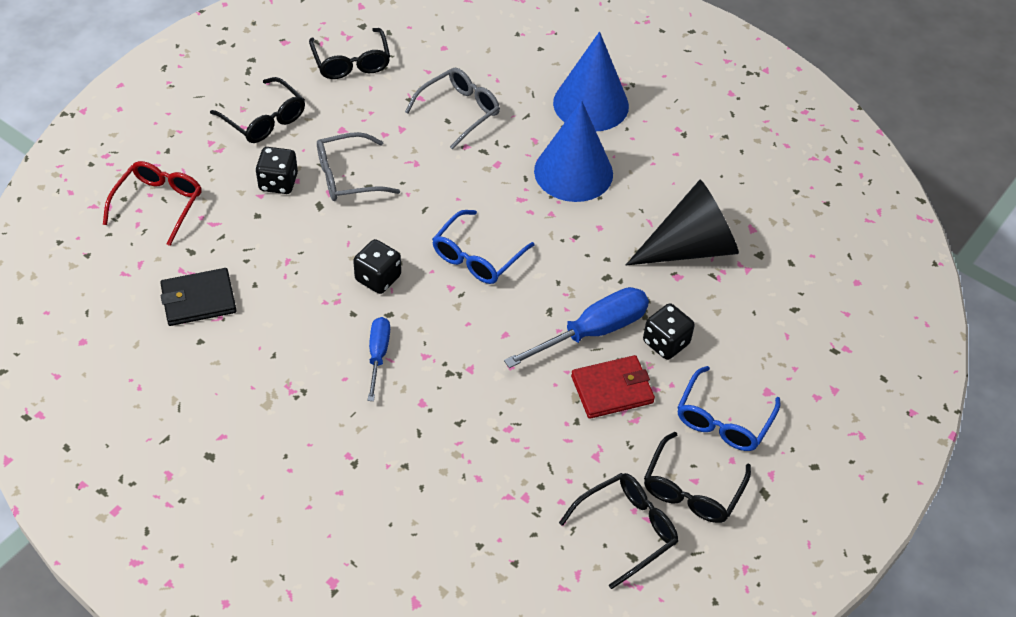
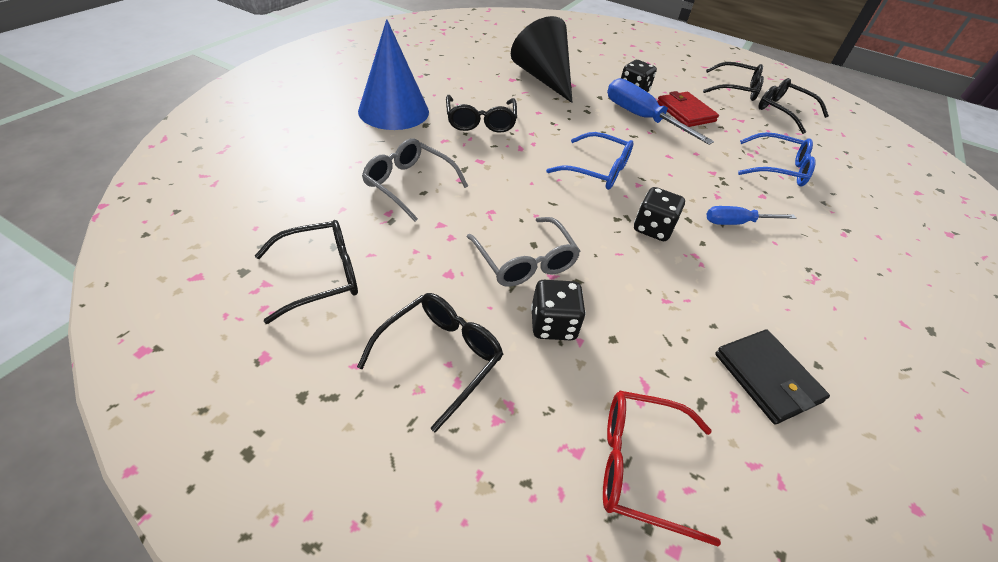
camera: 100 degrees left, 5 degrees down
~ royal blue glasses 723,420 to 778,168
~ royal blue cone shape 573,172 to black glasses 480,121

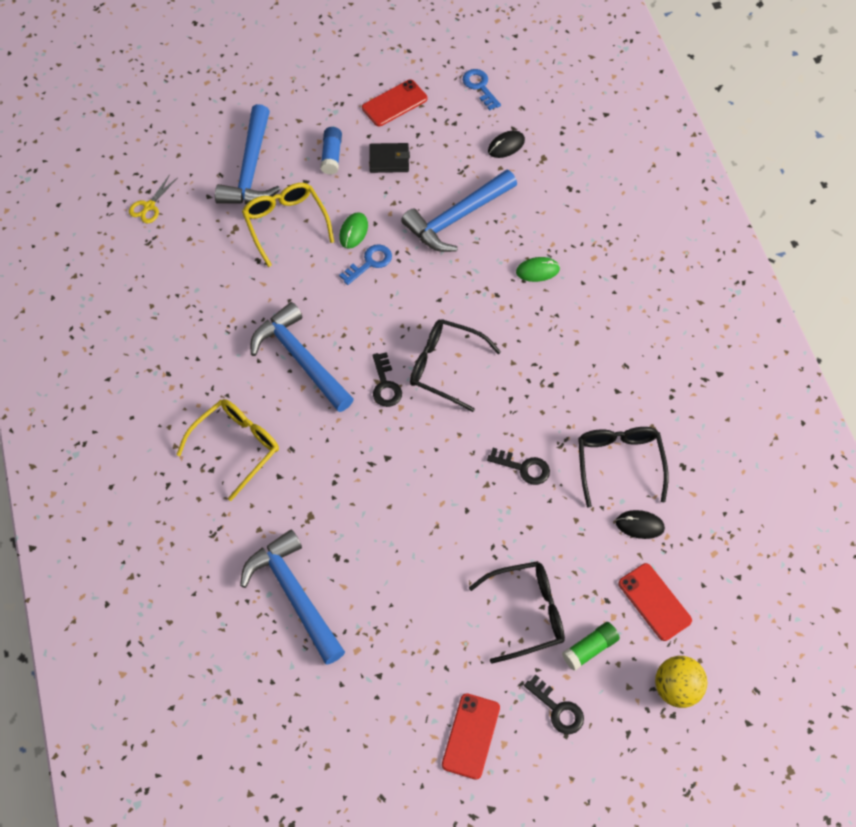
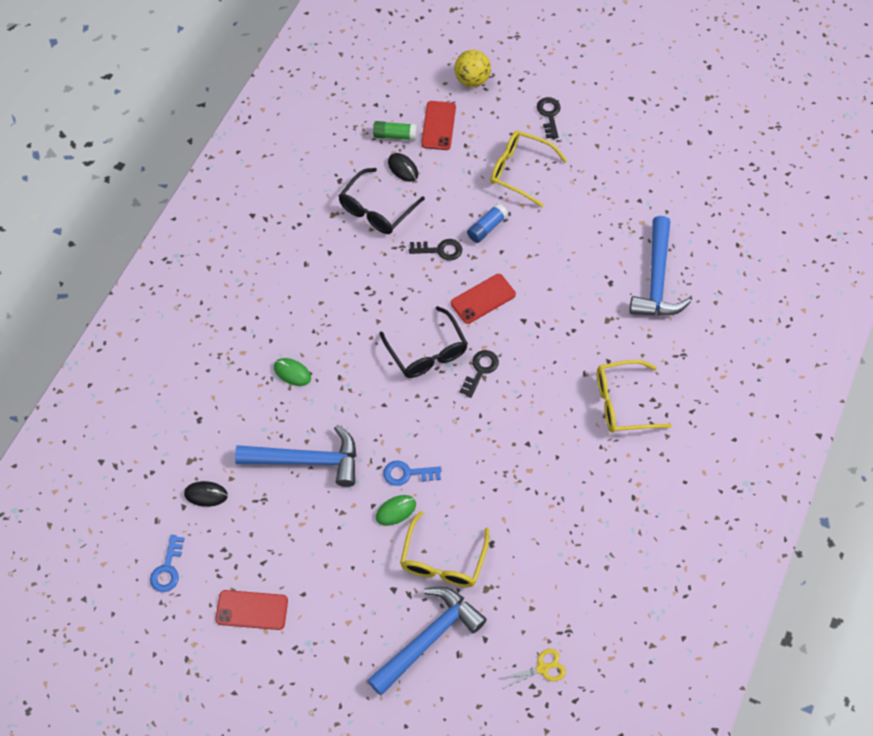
camera: 140 degrees left, 0 degrees up
- royal blue claw hammer 300,359
- black wallet 389,160
~ royal blue glue stick 331,156 to 486,227
~ red mobile phone 471,736 to 483,299
~ green glue stick 590,649 to 395,135
~ black glasses 527,613 to golden glasses 520,171
~ black key 523,468 = 440,250 120 degrees clockwise

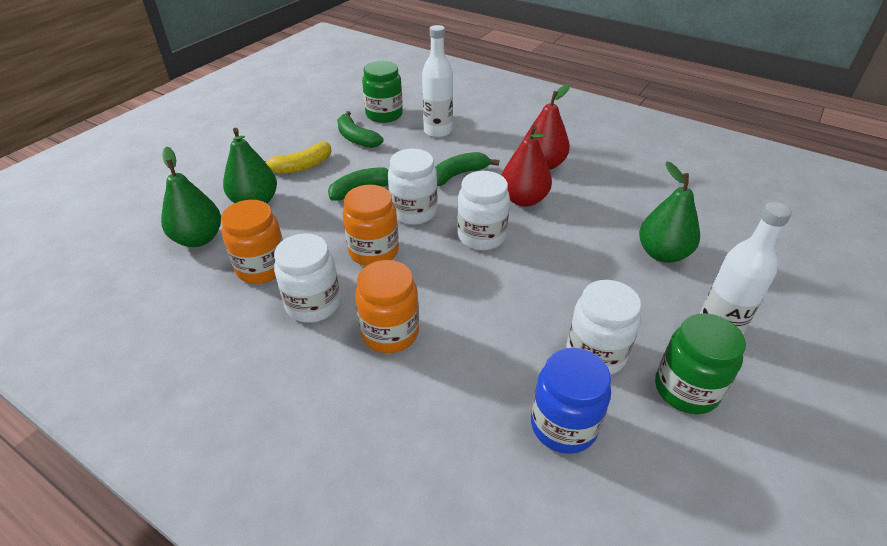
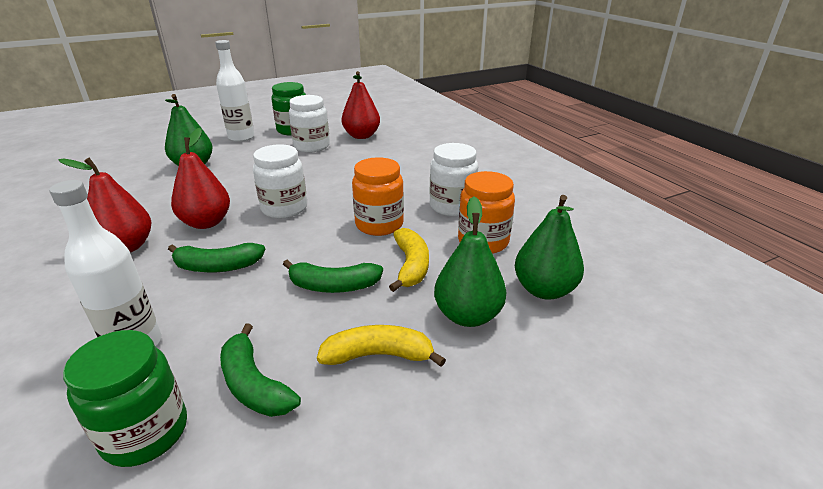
camera: 150 degrees left, 10 degrees down
- orange preserve jar 390,333
- snow-white preserve jar 414,212
+ golden toy banana 411,266
~ royal blue preserve jar 563,425 to red toy pear 361,136
~ green toy banana 356,138 = 254,385 150 degrees clockwise

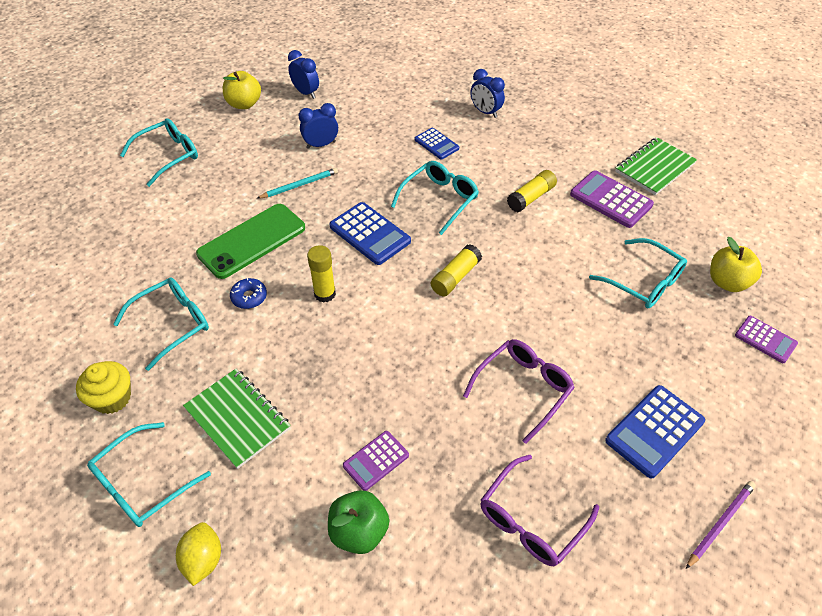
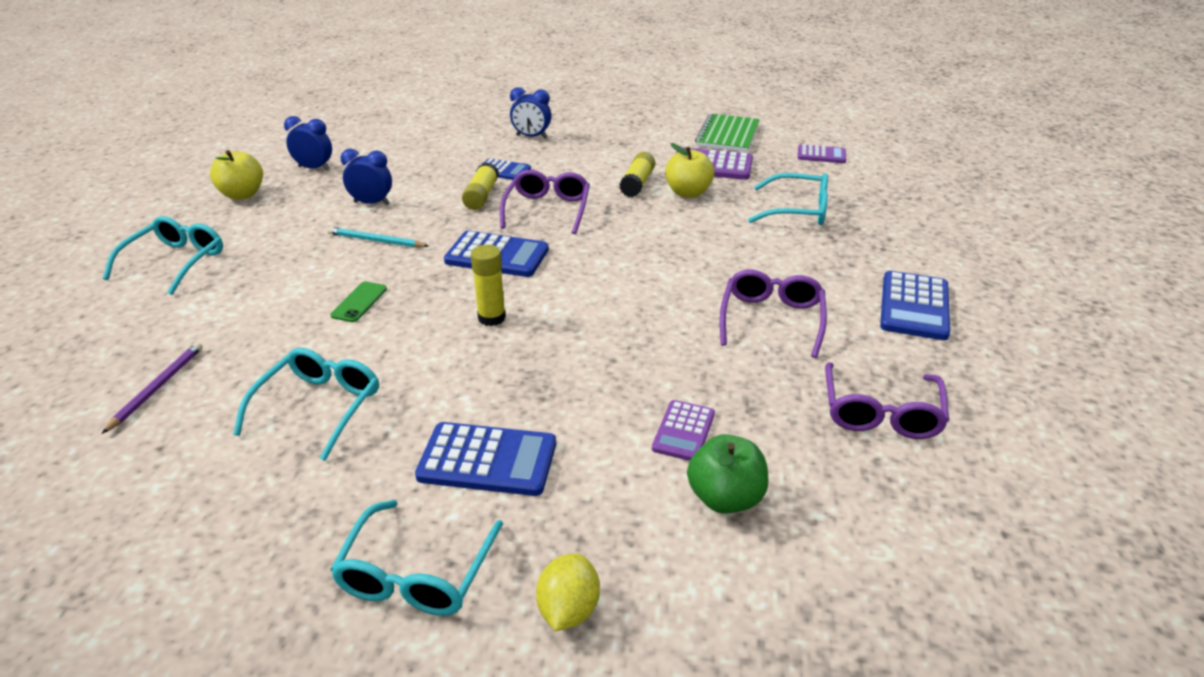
camera: 30 degrees left, 15 degrees down
- golden muffin 112,398
- royal blue glazed donut 249,297
~ golden glue stick 455,277 to 481,196
~ royal purple wooden pencil 720,523 to 157,387
~ golden toy apple 727,282 to 688,193
~ royal purple calculator 765,339 to 821,155
~ green notepad 238,418 to royal blue calculator 487,460
~ aqua glasses 439,200 to royal purple glasses 547,209
~ golden citrus fruit 203,560 = 568,610 45 degrees clockwise
~ aqua wooden pencil 299,185 = 376,241 105 degrees counterclockwise
~ royal blue clock 321,145 = 371,203 60 degrees clockwise
~ green mobile phone 252,241 = 359,302 x0.46

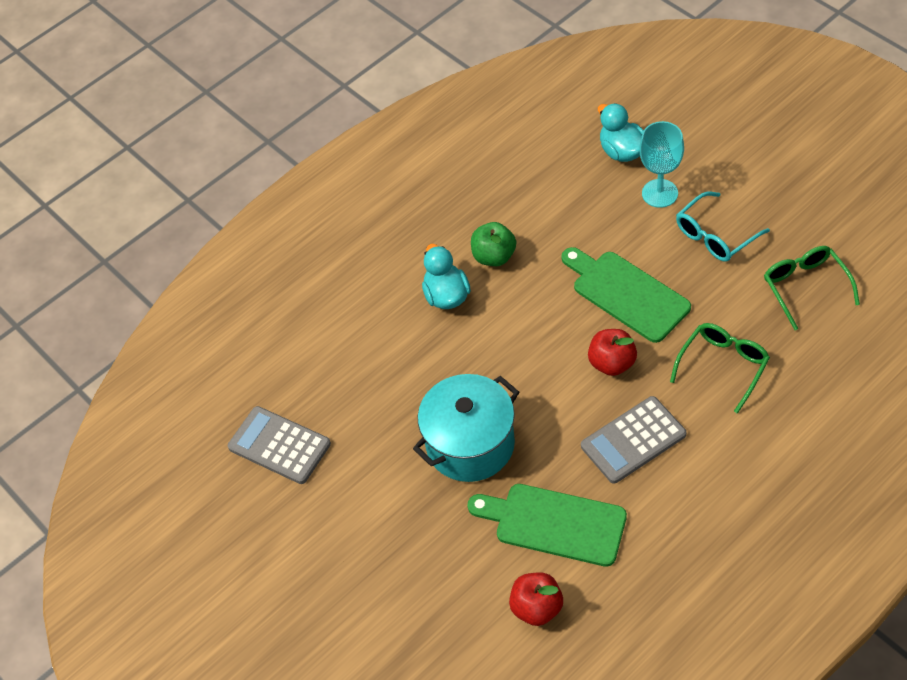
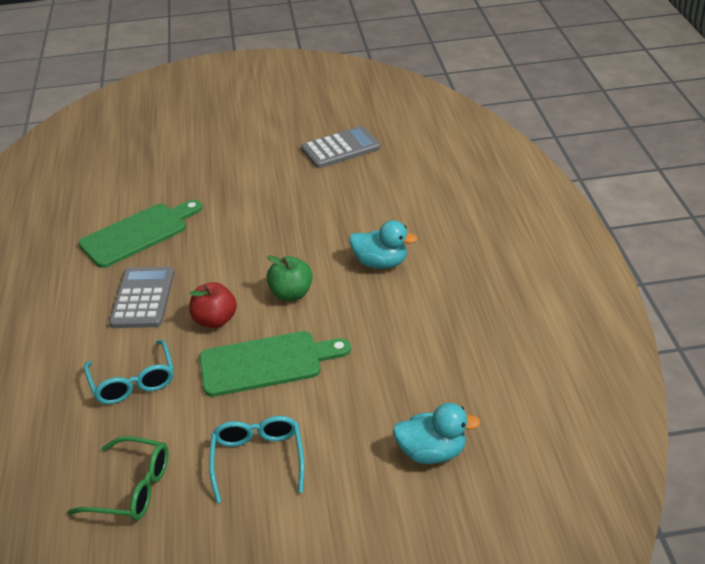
camera: 120 degrees right, 15 degrees down
- aqua cooking pot 470,444
- red toy apple 537,608
- aqua chalice 659,193
~ green toy apple 494,256 to 291,294
~ green glasses 723,366 to aqua glasses 133,382

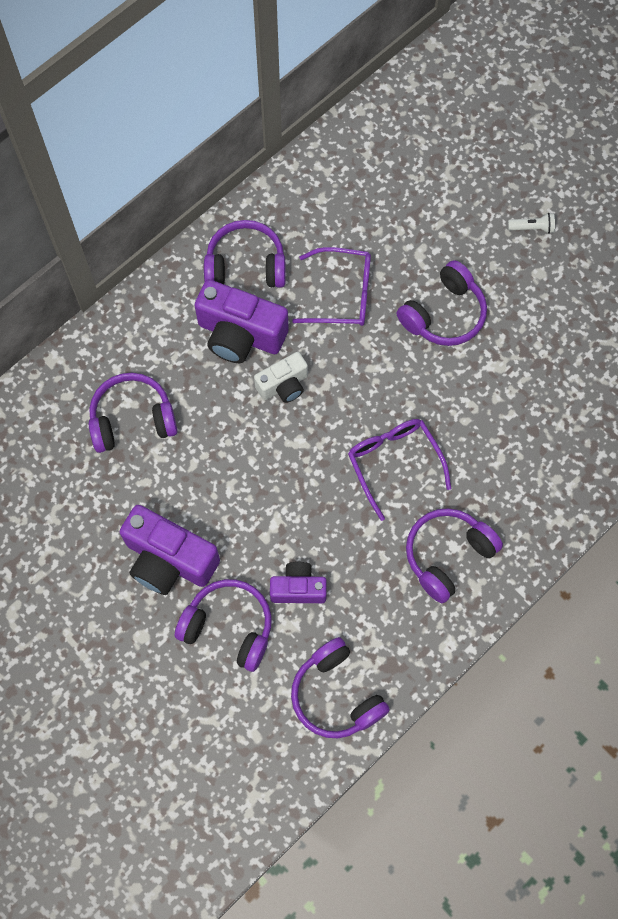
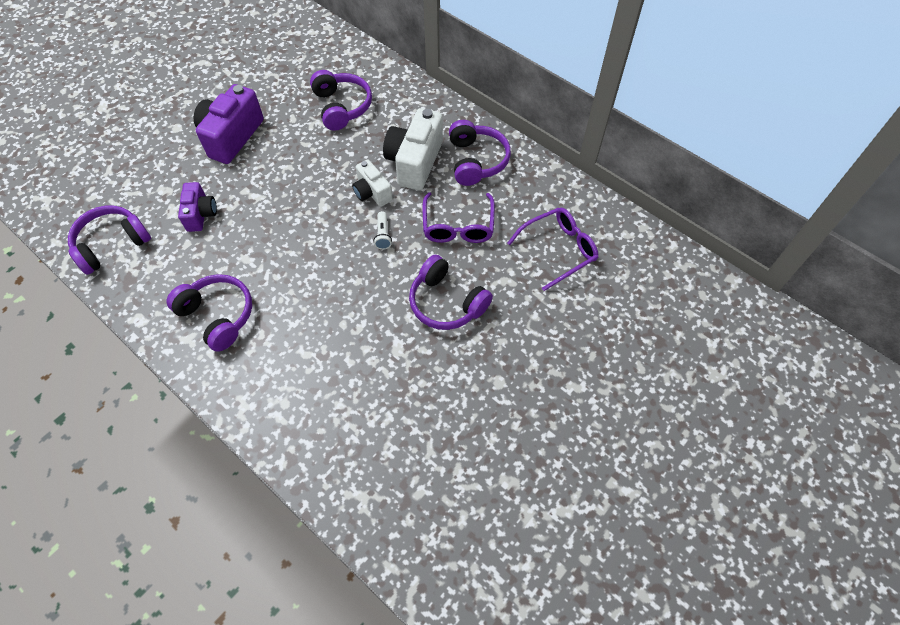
camera: 85 degrees right, 10 degrees down
- royal purple headset 229,627
~ royal purple glasses 393,462 to 559,249
~ snow-white flashlight 532,228 to 383,235
~ royal purple camera 240,334 to snow-white camera 415,162

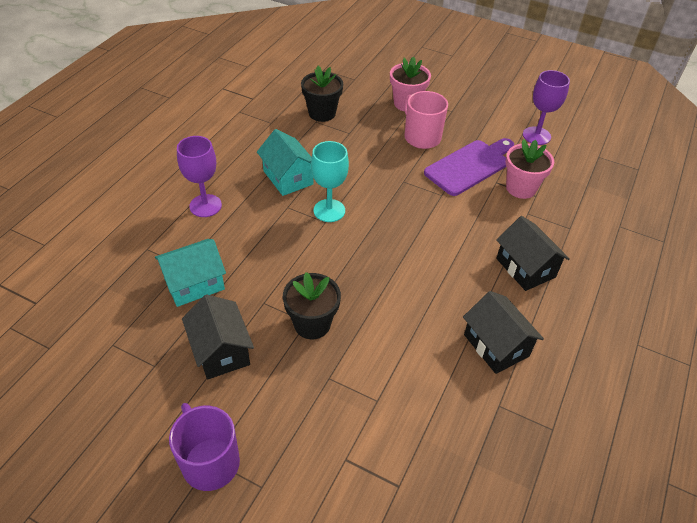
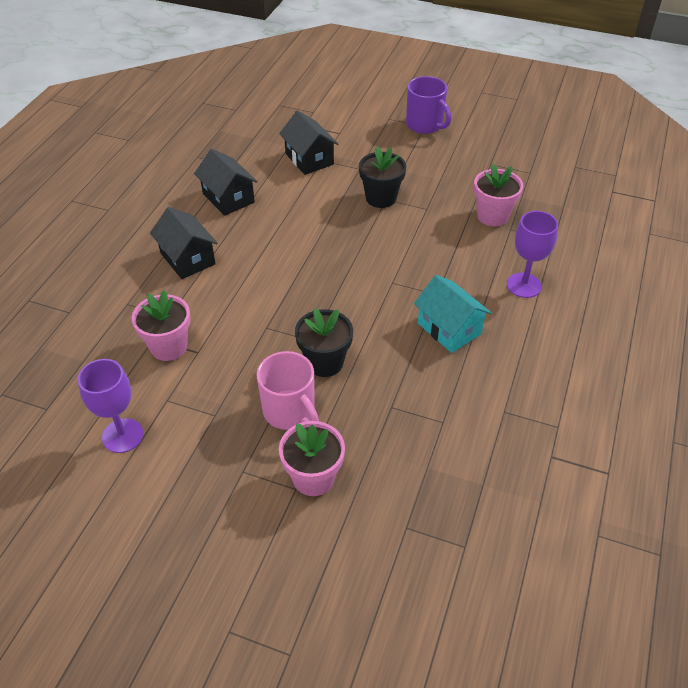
camera: 175 degrees right, 0 degrees up
- aqua chalice 329,210
- royal purple chopping board 469,166
~ black house 221,351 to 309,159
~ black plant pot 322,113 to 324,362
~ aqua house 194,284 to rosy plant pot 492,216

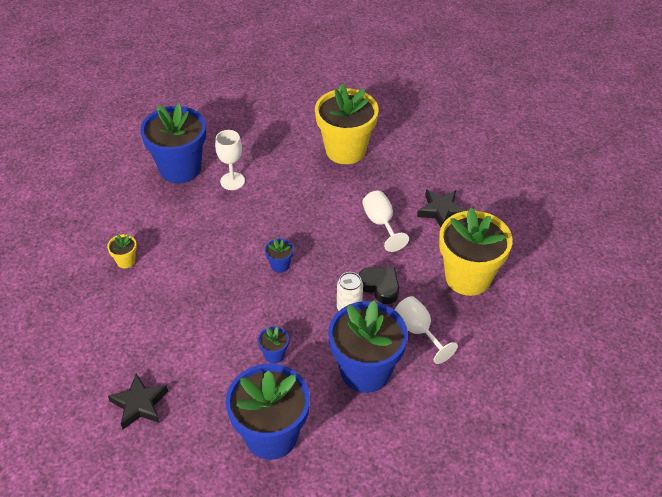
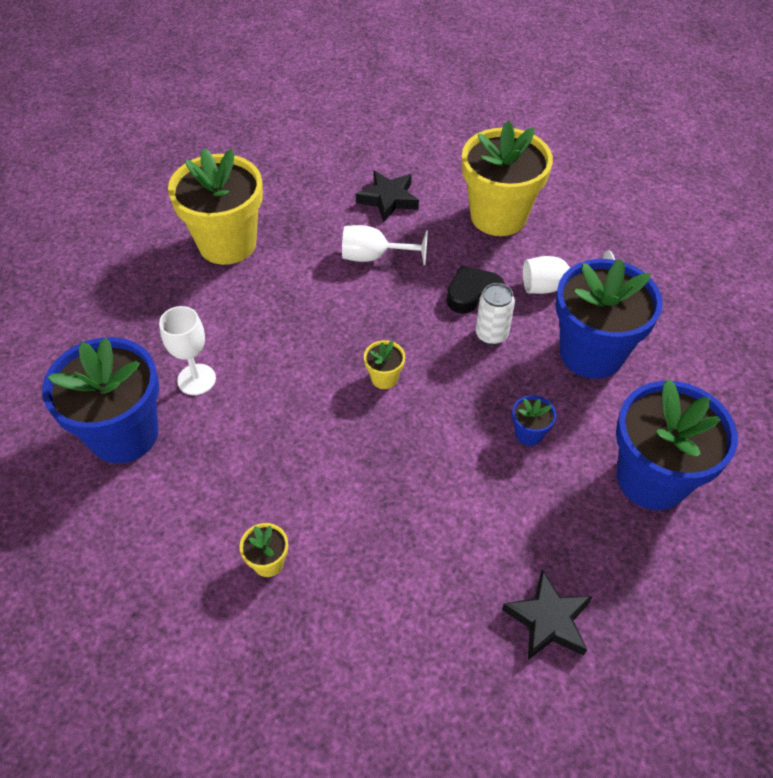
camera: 65 degrees left, 5 degrees up
~ royal blue plant pot 280,265 to golden plant pot 384,378

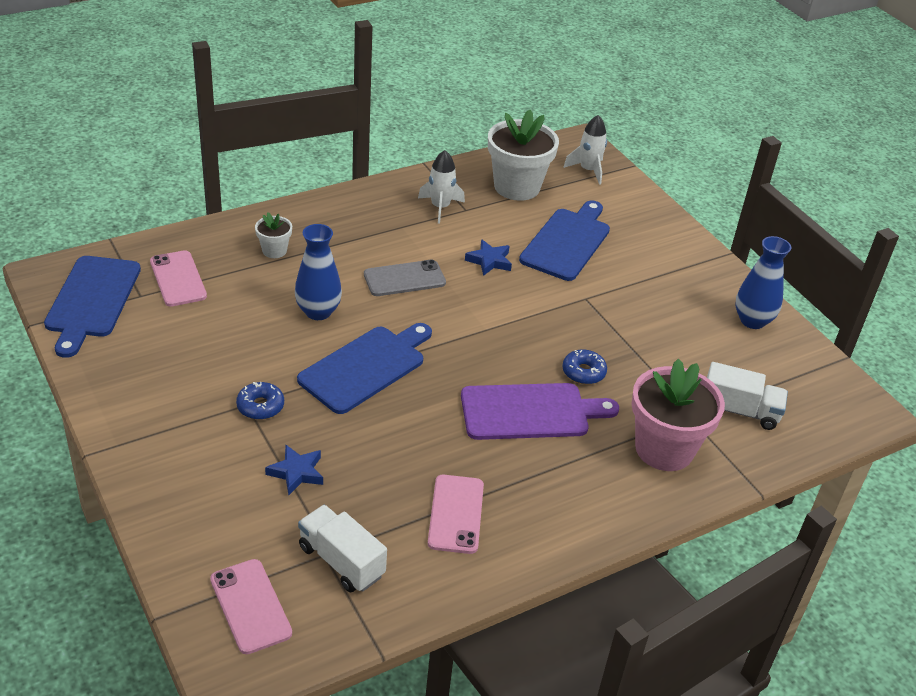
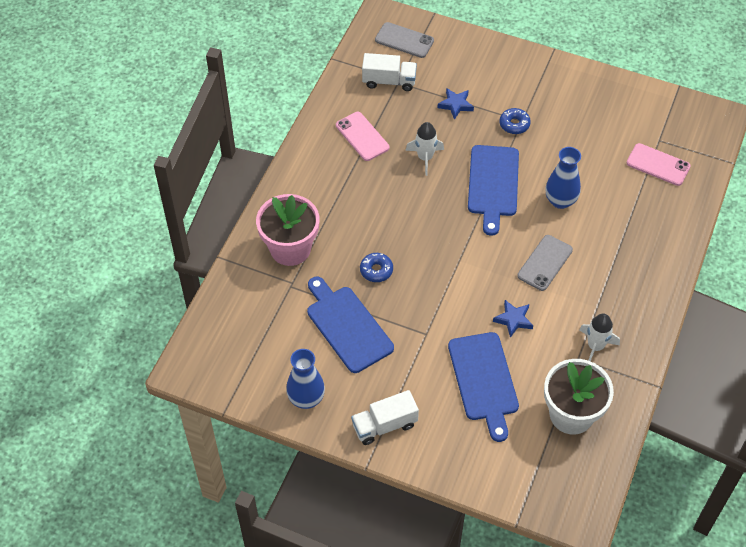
camera: 145 degrees right, 15 degrees up
- snow-white plant pot 274,250
- royal purple chopping board 530,412
~ royal blue chopping board 92,300 to 347,326
~ snow-white spaceship 588,170 to 425,158
~ snow-white toy truck 739,411 to 384,425
~ rosy mobile phone 250,606 to gray mobile phone 404,40

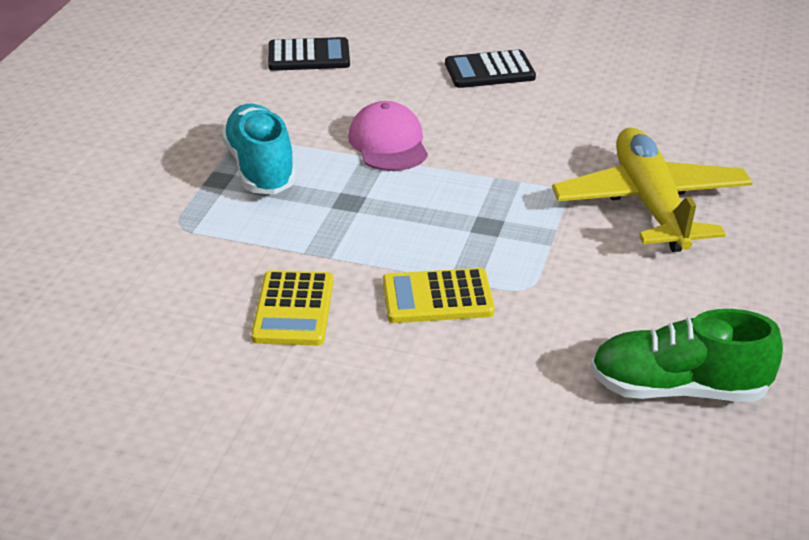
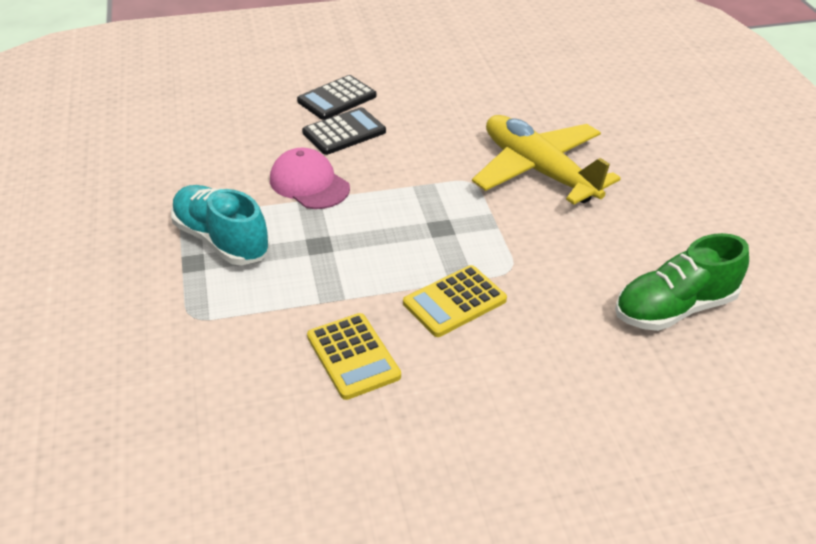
camera: 30 degrees left, 5 degrees up
~ black calculator 309,56 to 344,132

